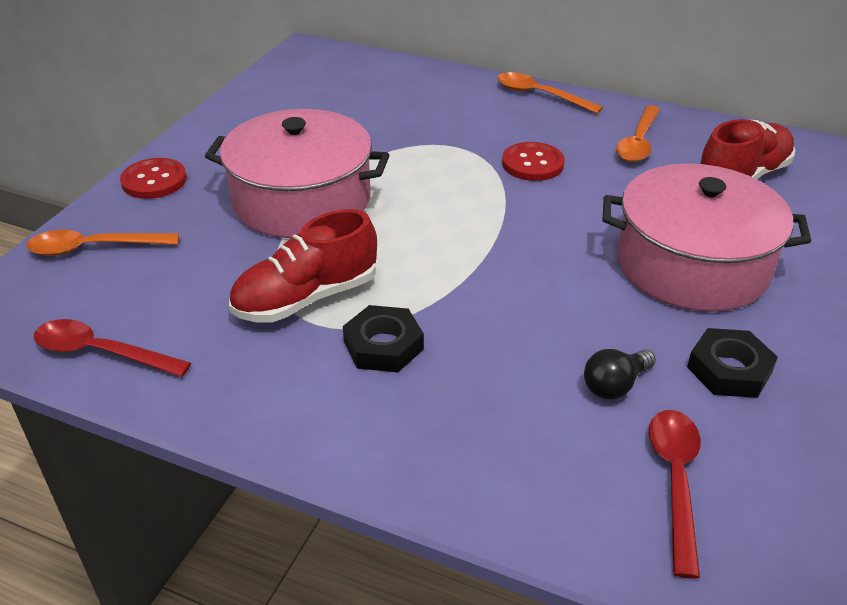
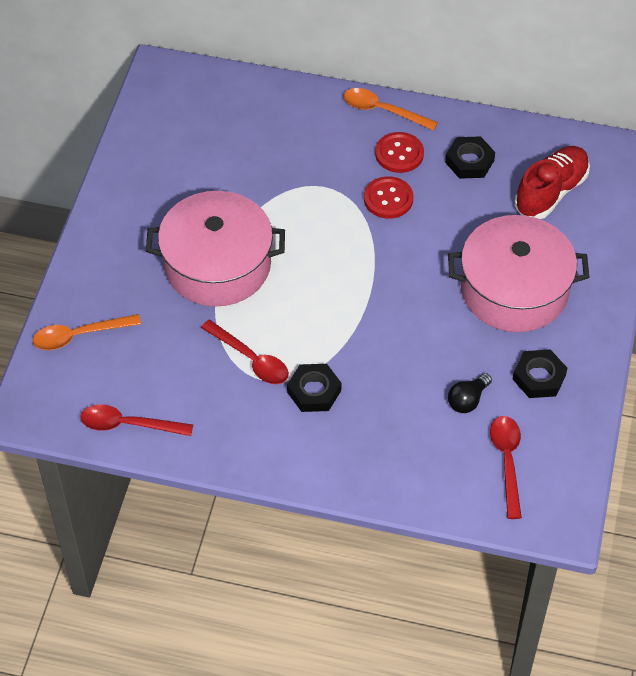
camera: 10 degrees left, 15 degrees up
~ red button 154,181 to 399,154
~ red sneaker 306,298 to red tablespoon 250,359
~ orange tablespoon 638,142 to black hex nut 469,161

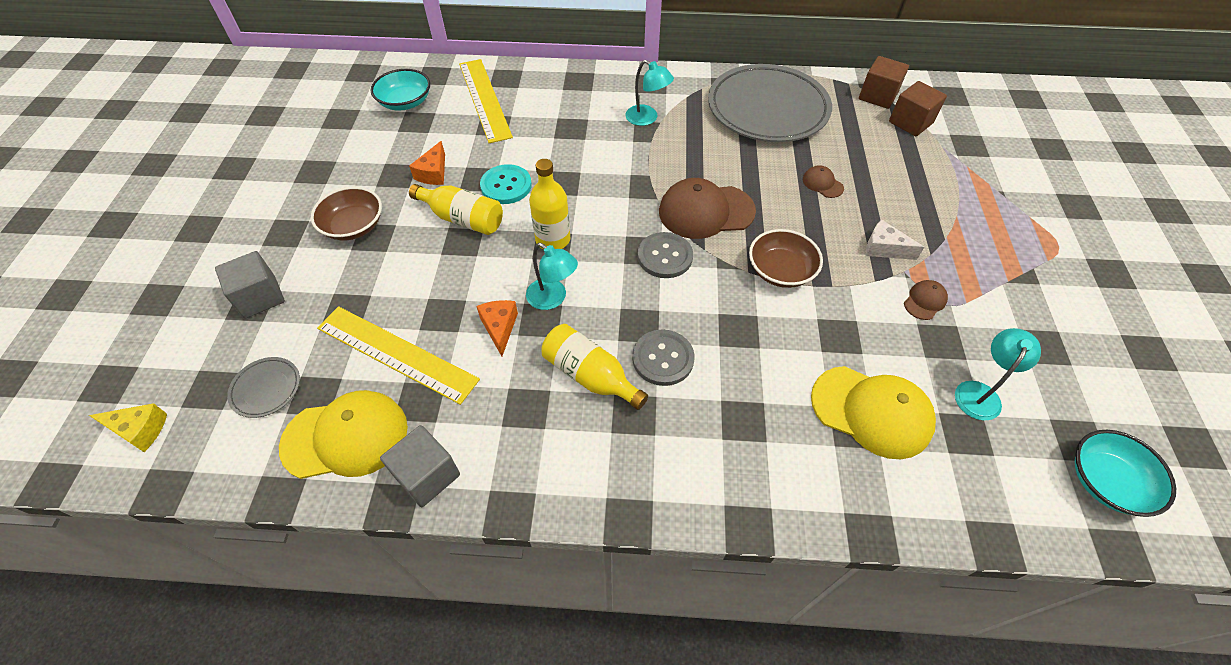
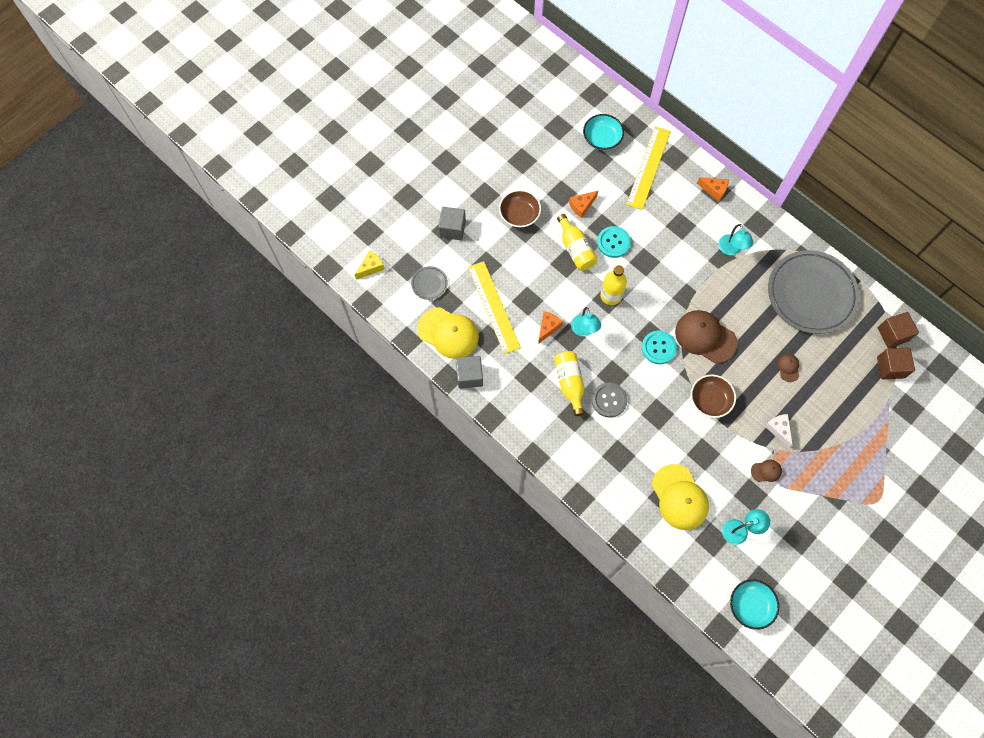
camera: 40 degrees right, 15 degrees up
+ orange cheese 714,190
~ gray button 665,256 to aqua button 658,348
~ golden cheese 140,430 = 371,267 90 degrees counterclockwise

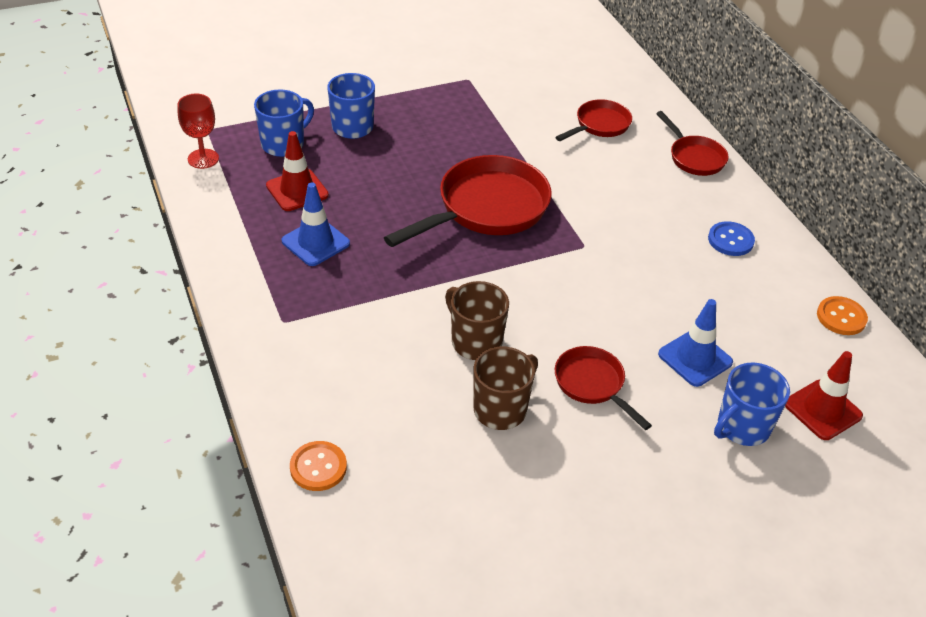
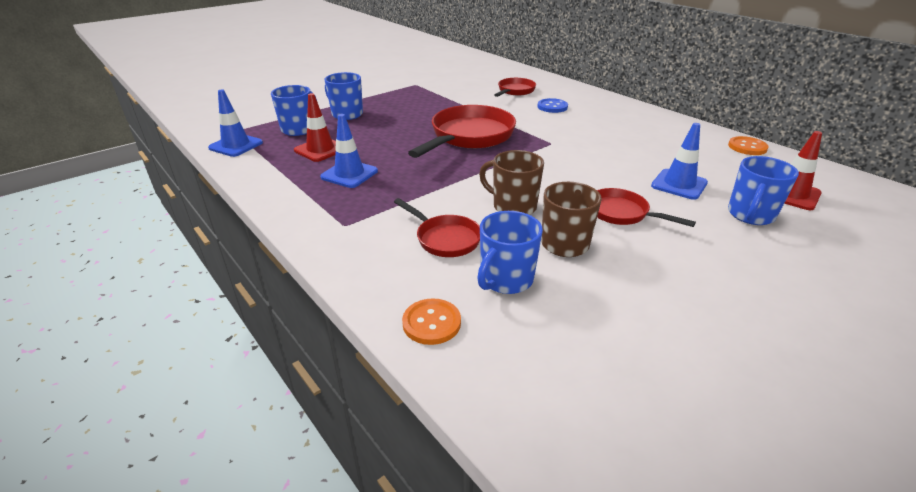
camera: 15 degrees left, 10 degrees down
+ royal blue coffee mug 506,280
~ red skillet 694,157 to 445,238
~ royal blue button 730,240 to 552,107
~ red chalice 203,159 to royal blue safety cone 236,145

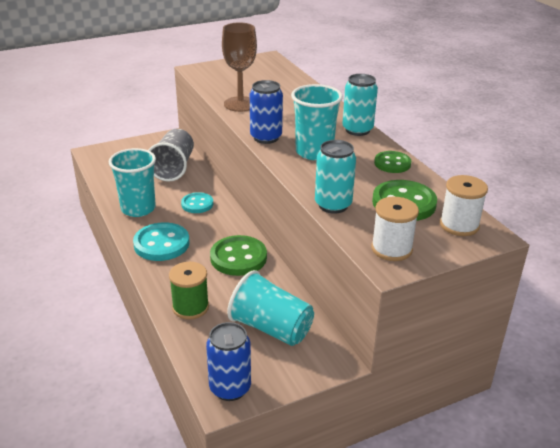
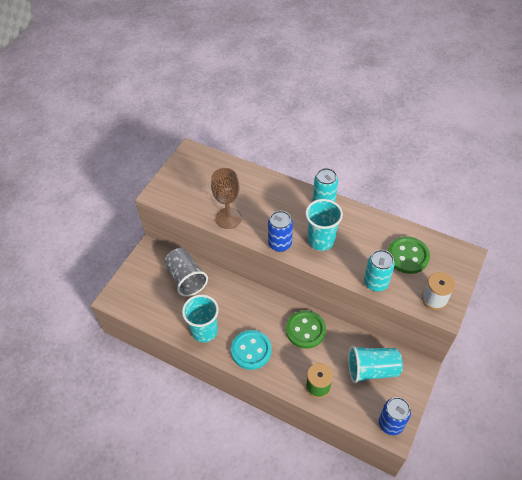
camera: 35 degrees left, 20 degrees up
- aqua button 197,204
- green button 392,163
- snow-white spool 459,225

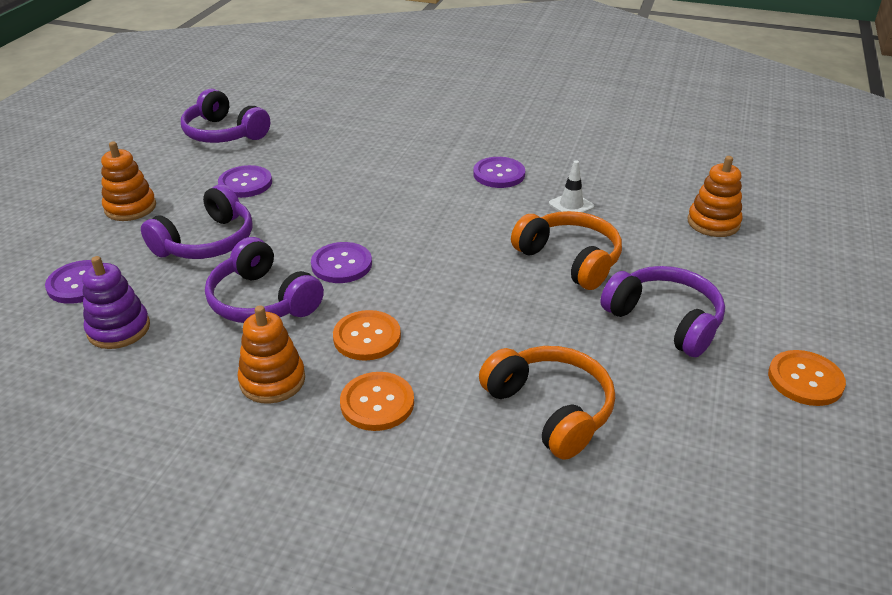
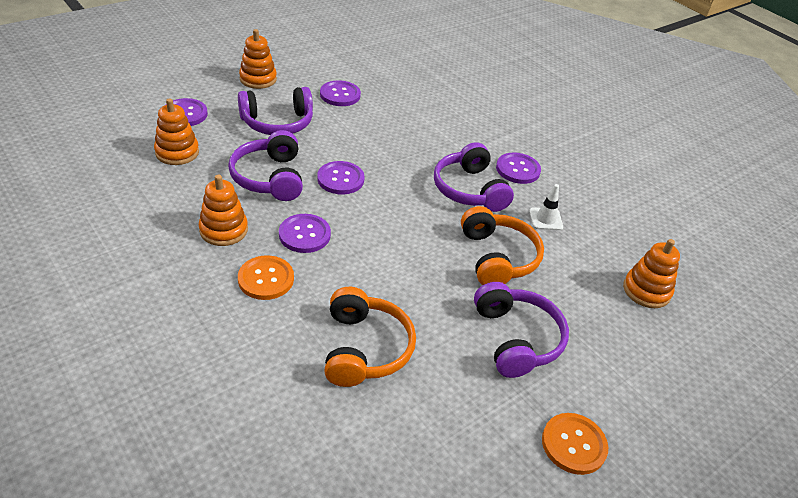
camera: 30 degrees right, 5 degrees up
~ royal purple headset 224,133 to 469,189
~ royal purple ring stacker 119,329 to orange ring stacker 177,152
~ orange button 367,337 to royal purple button 304,234

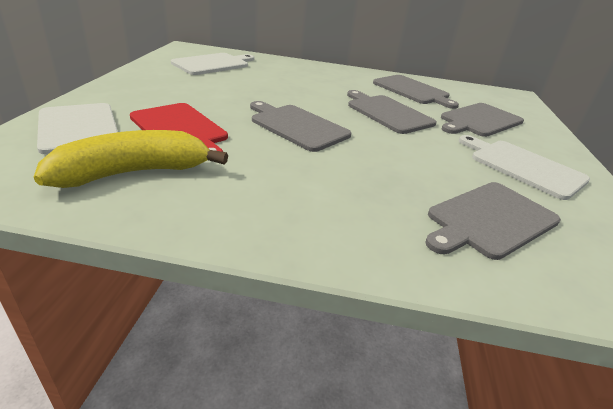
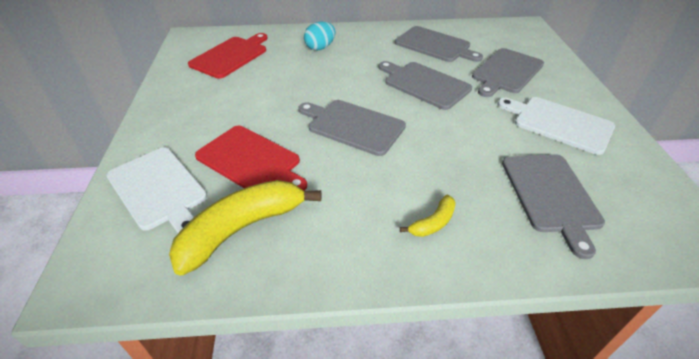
camera: 10 degrees left, 10 degrees up
+ aqua egg shape 320,47
+ golden toy banana 433,223
~ snow-white chopping board 213,64 to red chopping board 231,56
~ gray chopping board 489,220 = 551,195 45 degrees counterclockwise

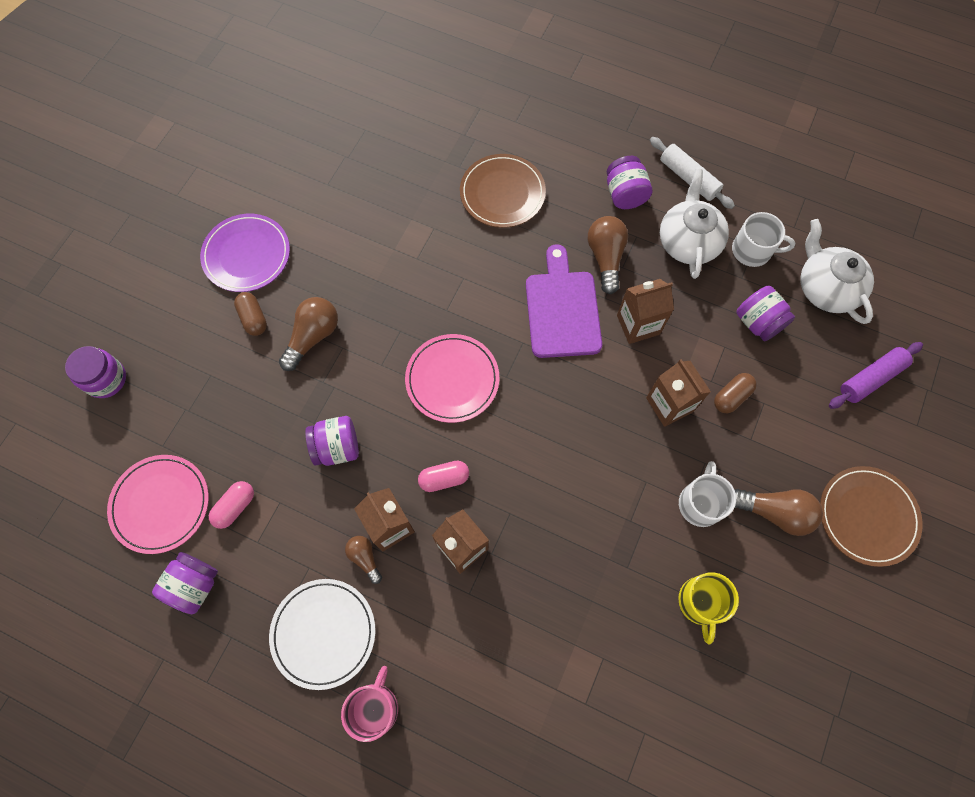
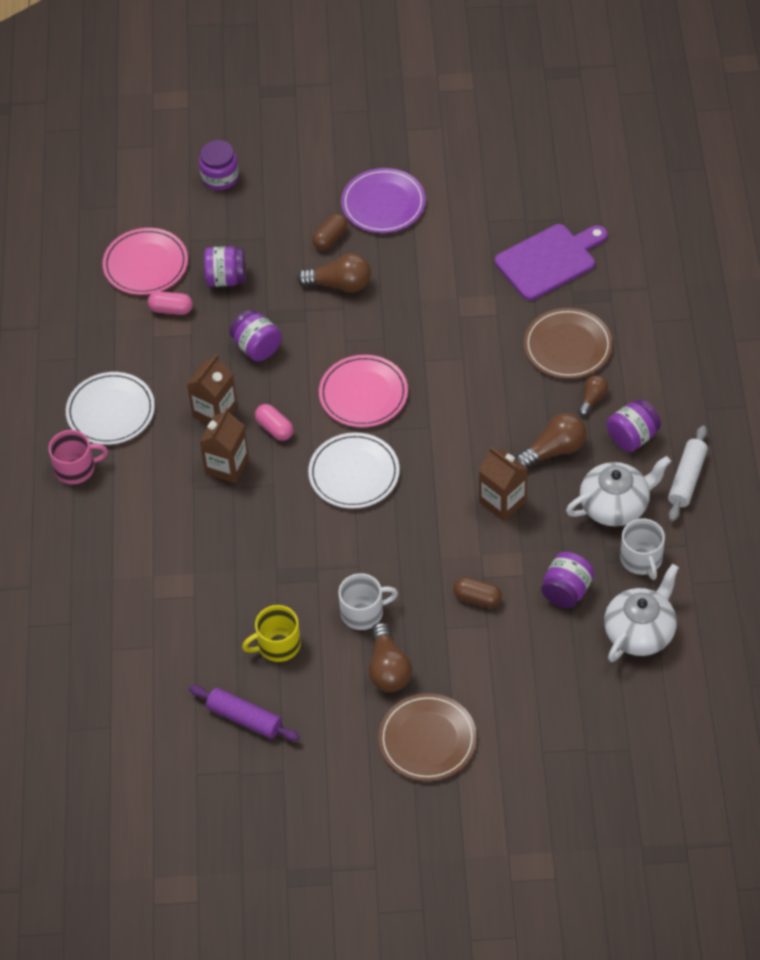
camera: 65 degrees right, 15 degrees down
- dark brown milk carton 669,404
+ snow-white flat dish 354,473
~ royal purple preserve jar 195,585 to 226,278
~ dark brown light bulb 365,558 to 592,399
~ royal purple chopping board 562,309 to 549,260
~ royal purple pastry roller 870,378 to 244,718

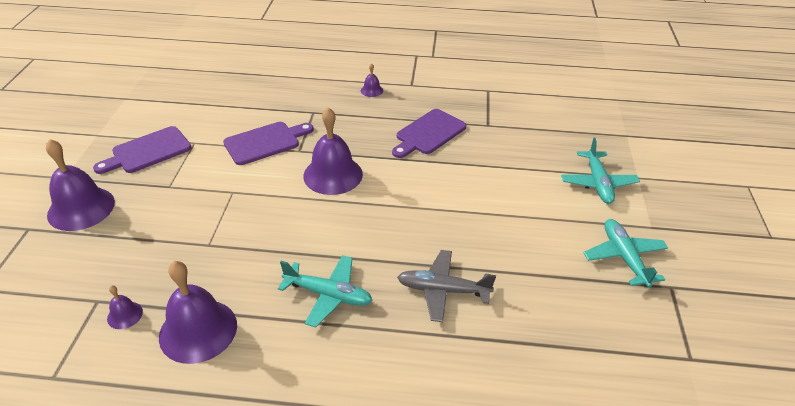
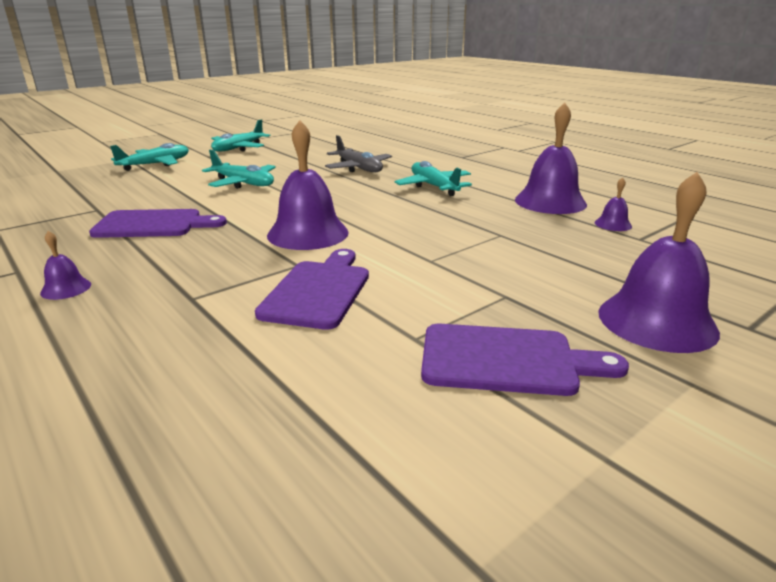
camera: 135 degrees left, 15 degrees down
+ aqua plane 243,183
~ royal purple chopping board 265,142 = 318,291 90 degrees clockwise

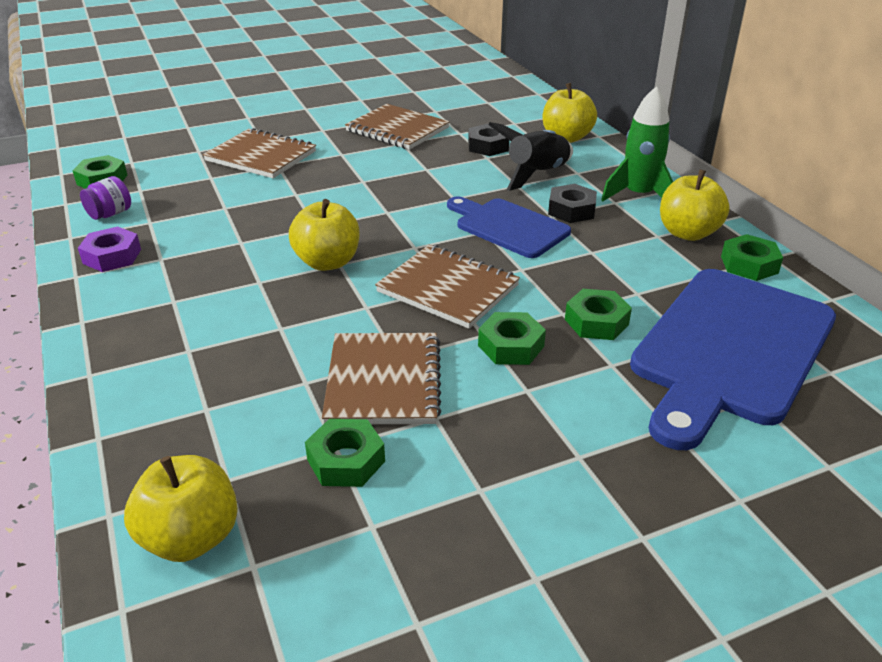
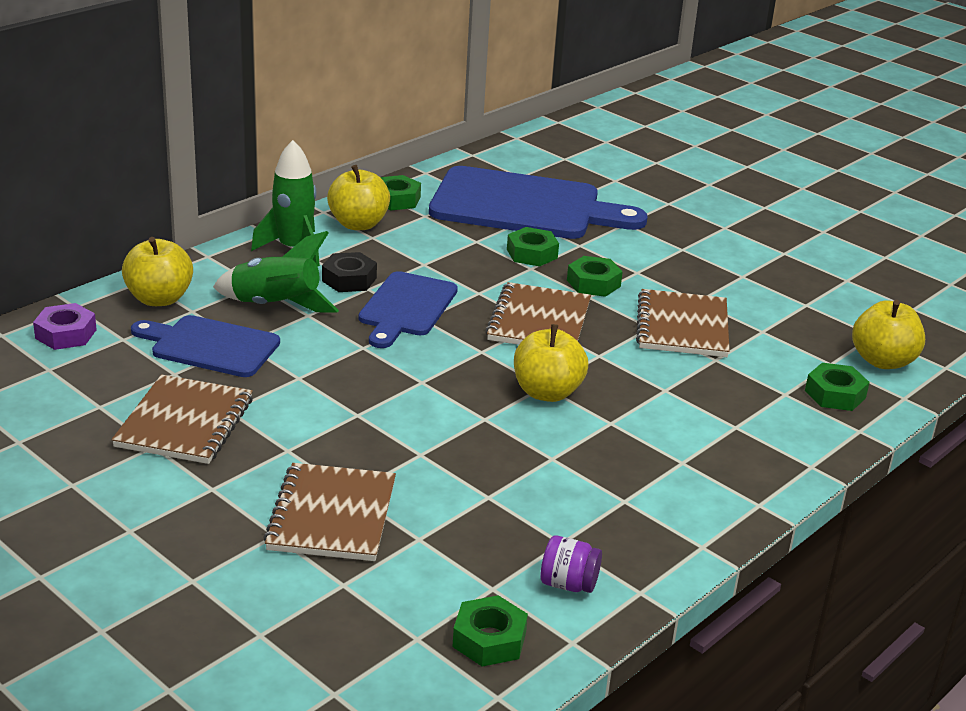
camera: 115 degrees left, 5 degrees down
~ royal purple hex nut 112,256 to 66,334
~ green hex nut 346,460 to 835,394
~ black hex nut 488,146 to royal blue chopping board 210,346
~ black spaceship 536,174 to green spaceship 275,306
~ dark brown notepad 383,381 = 682,327 60 degrees counterclockwise

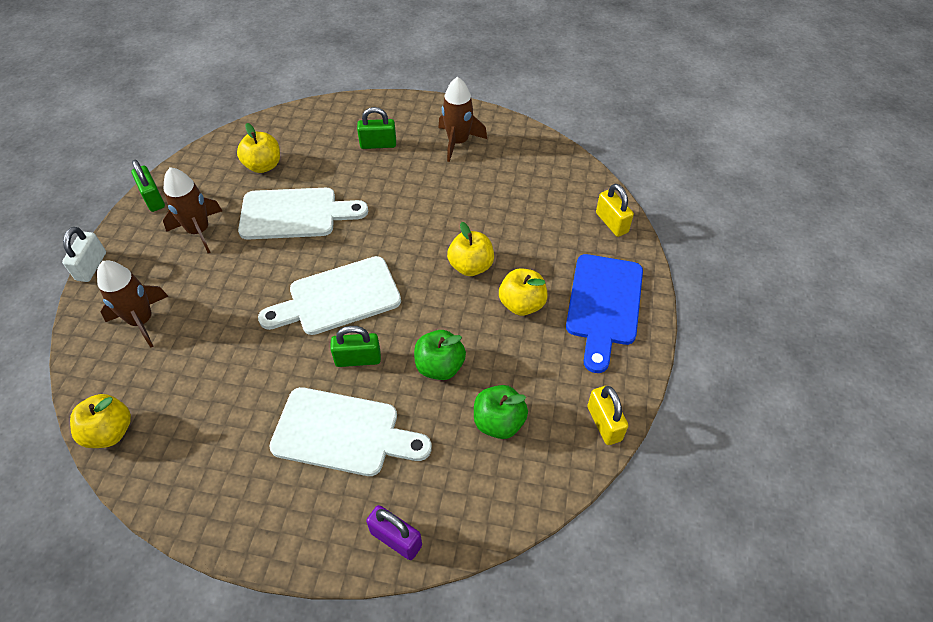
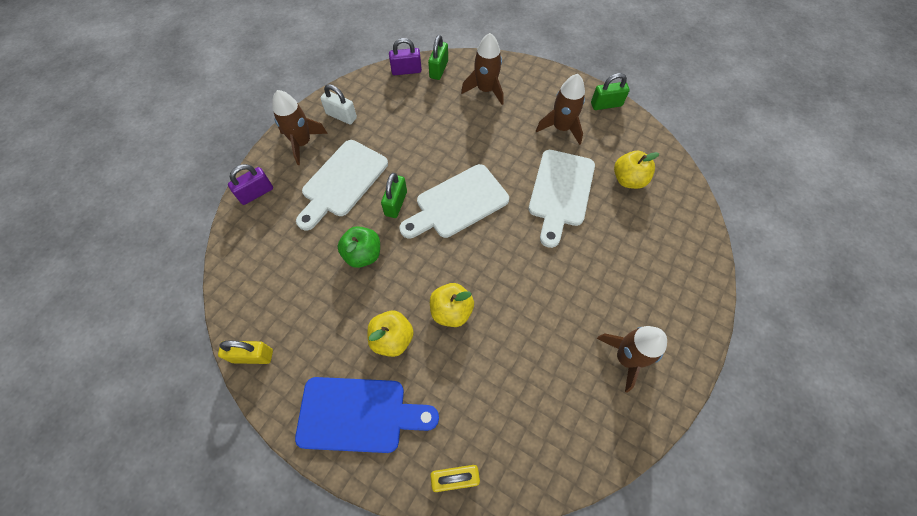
camera: 110 degrees right, 10 degrees up
- green toy apple 498,422
+ dark brown spaceship 302,143
~ snow-white padlock 91,266 to 341,116
~ green padlock 378,144 to 439,69
~ golden toy apple 110,432 to royal purple padlock 406,71
~ snow-white chopping board 338,298 = 458,203 120 degrees counterclockwise
~ royal blue chopping board 604,305 = 359,414 150 degrees clockwise

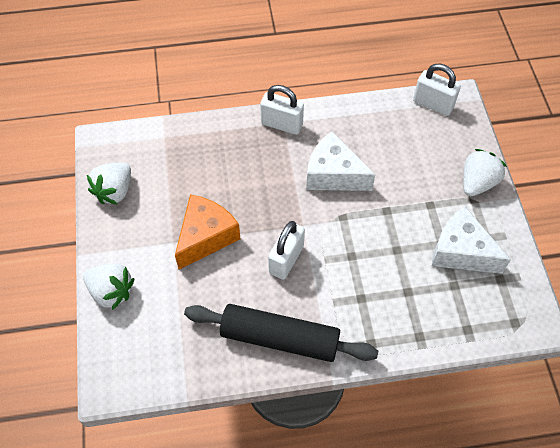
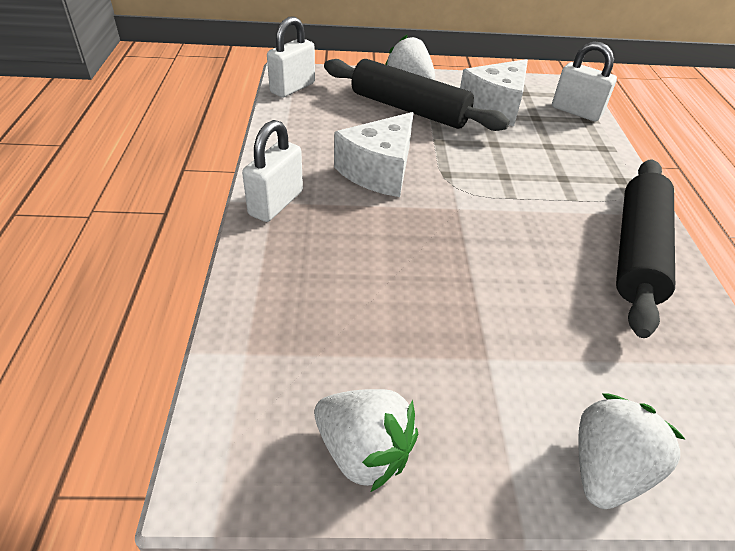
camera: 85 degrees left, 15 degrees down
- orange cheese 206,237
+ black pastry roller 409,109
~ snow-white padlock 286,259 to 576,111

